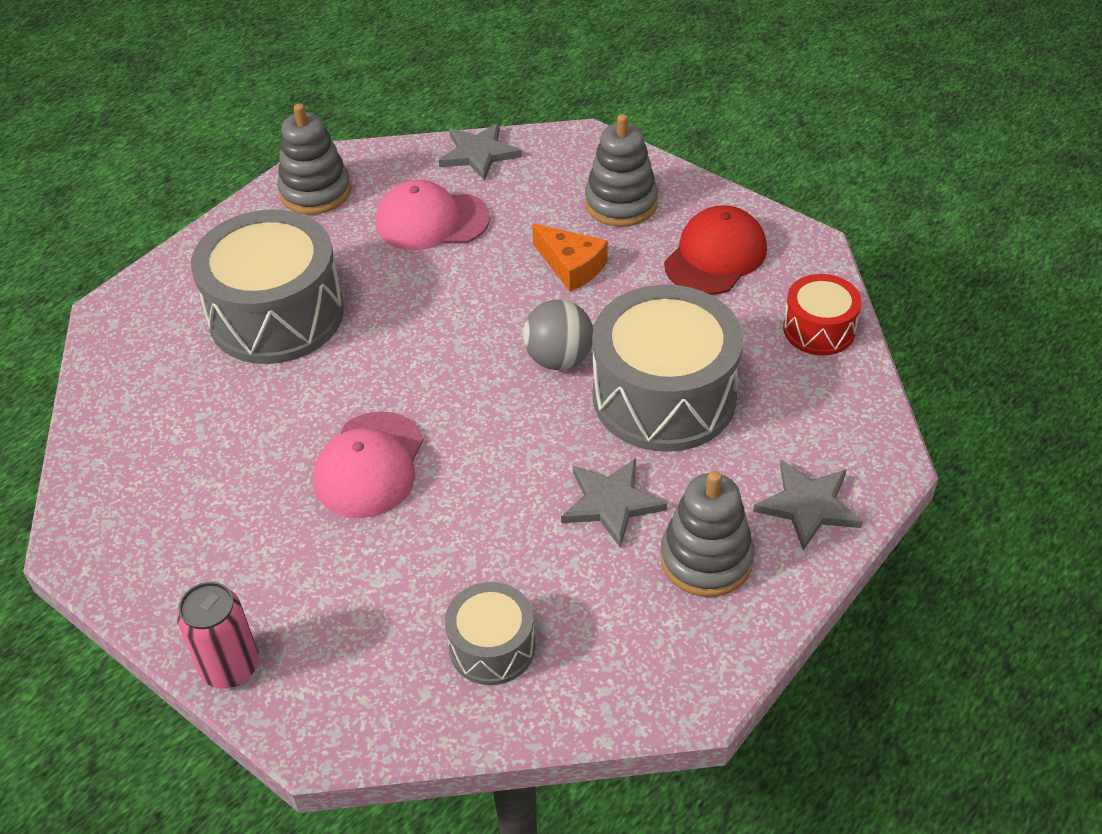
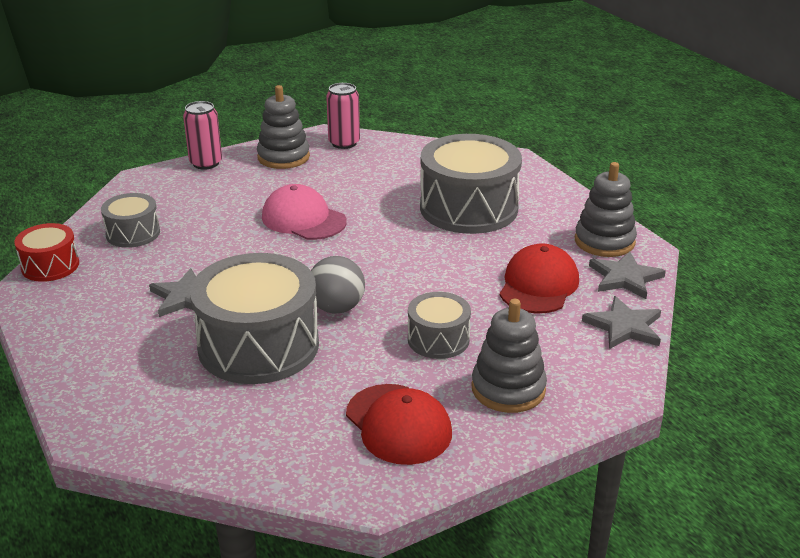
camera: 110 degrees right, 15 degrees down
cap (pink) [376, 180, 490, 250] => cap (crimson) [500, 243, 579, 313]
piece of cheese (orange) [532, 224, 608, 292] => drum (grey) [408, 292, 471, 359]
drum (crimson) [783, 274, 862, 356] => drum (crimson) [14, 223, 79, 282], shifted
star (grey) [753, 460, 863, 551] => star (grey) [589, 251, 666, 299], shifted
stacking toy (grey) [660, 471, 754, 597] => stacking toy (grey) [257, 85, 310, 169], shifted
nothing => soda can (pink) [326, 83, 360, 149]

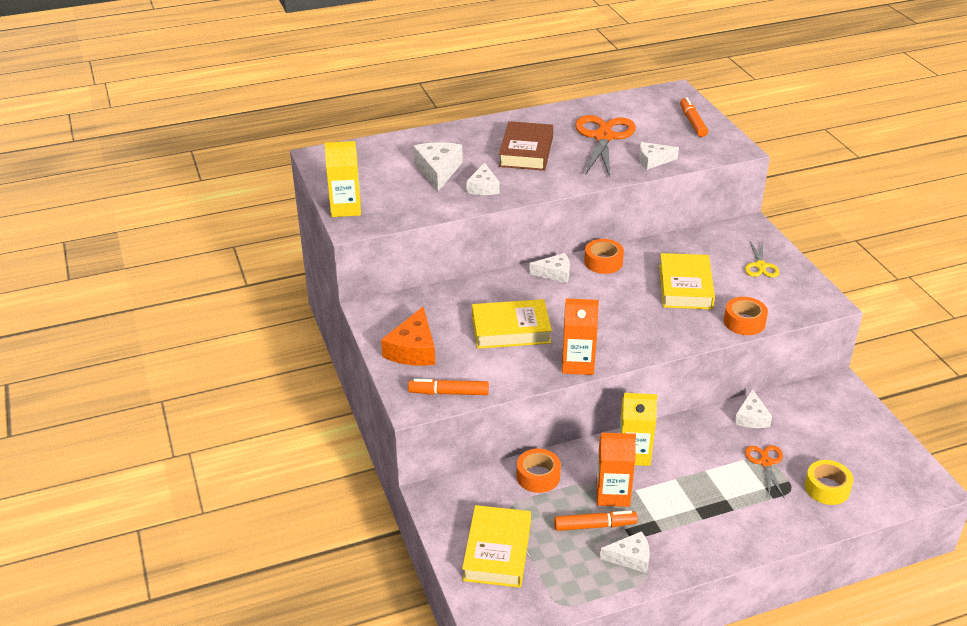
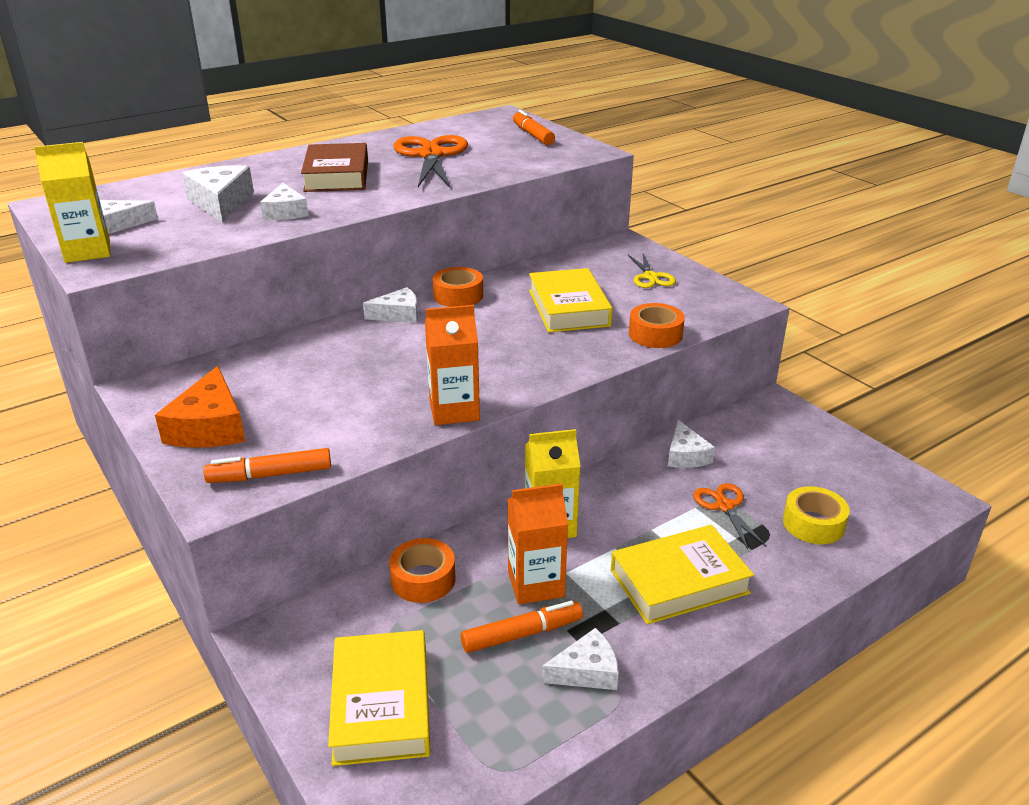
camera: 15 degrees left, 5 degrees down
piece of cheese (pure white) [639, 142, 679, 170] => piece of cheese (pure white) [100, 200, 158, 234], shifted
book (golden) [472, 299, 552, 349] => book (golden) [611, 525, 754, 625], shifted

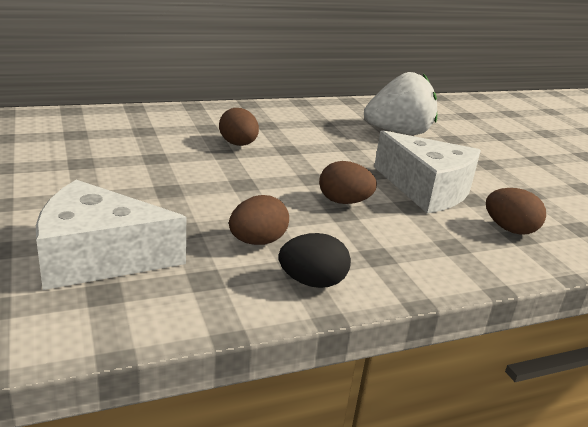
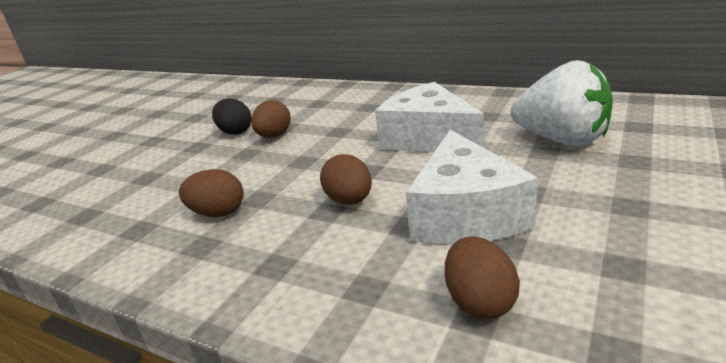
camera: 55 degrees right, 0 degrees up
egg shape (brown) [219, 108, 259, 146] => egg shape (brown) [251, 100, 291, 138], shifted
piece of cheese (pure white) [36, 180, 186, 290] => piece of cheese (pure white) [375, 82, 484, 153], shifted
egg shape (black) [279, 233, 351, 288] => egg shape (black) [212, 99, 252, 135], shifted

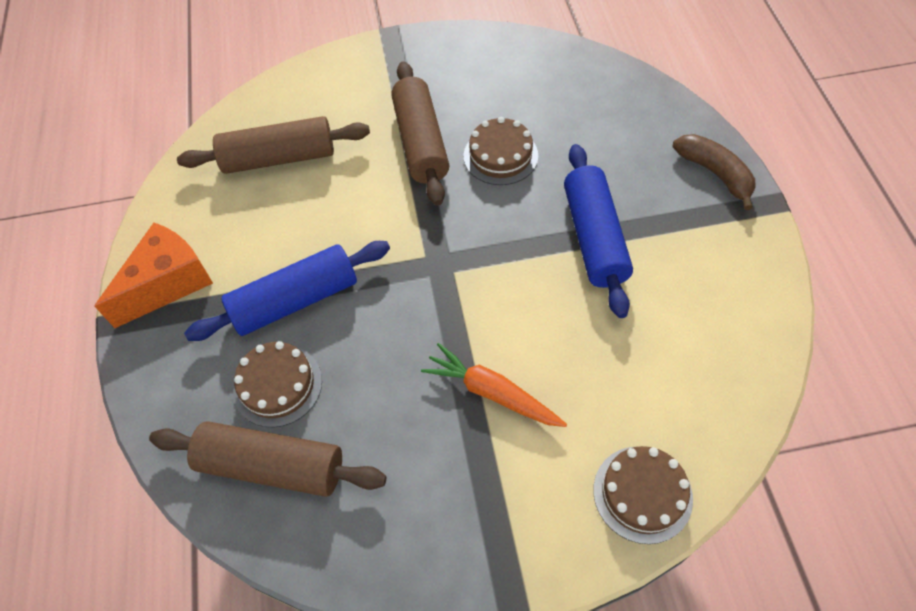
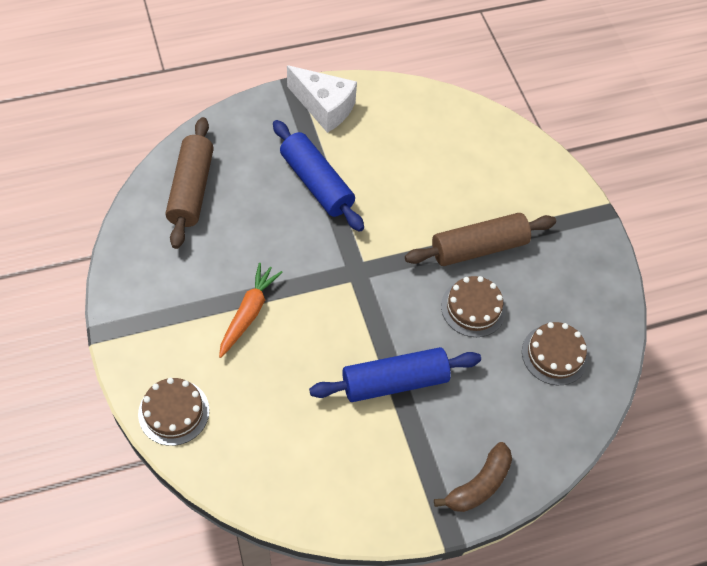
camera: 75 degrees right, 0 degrees up
pastry roller (brown) [177, 116, 370, 174] => nothing
piece of cheese (orange) [94, 223, 213, 328] => piece of cheese (pure white) [287, 65, 357, 133]
gateau (brown) [233, 341, 322, 427] => gateau (brown) [522, 322, 588, 385], shifted

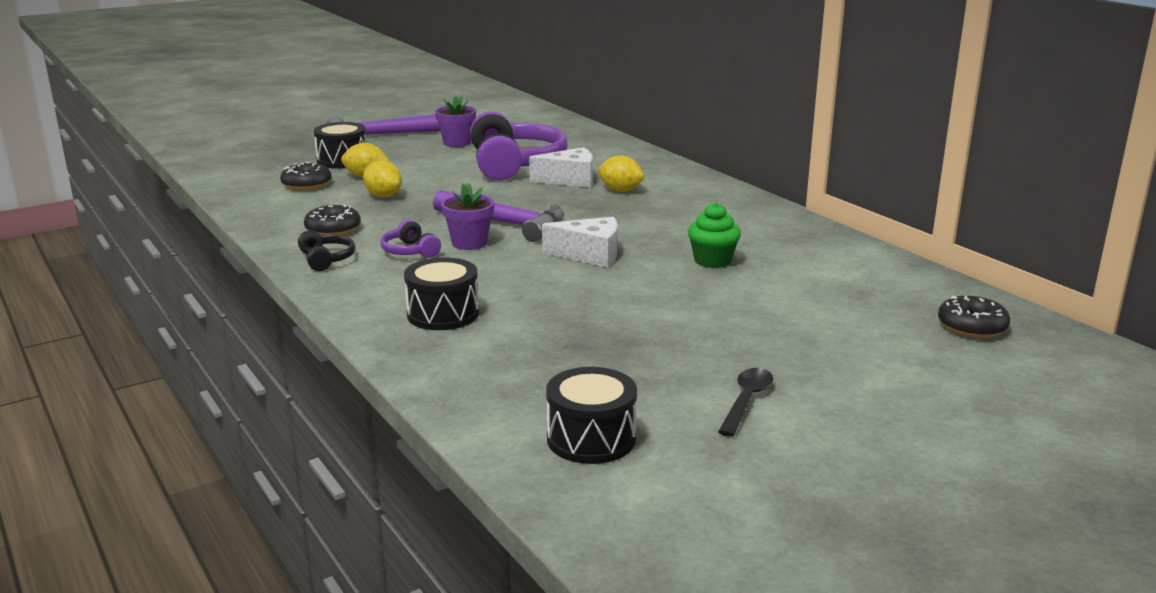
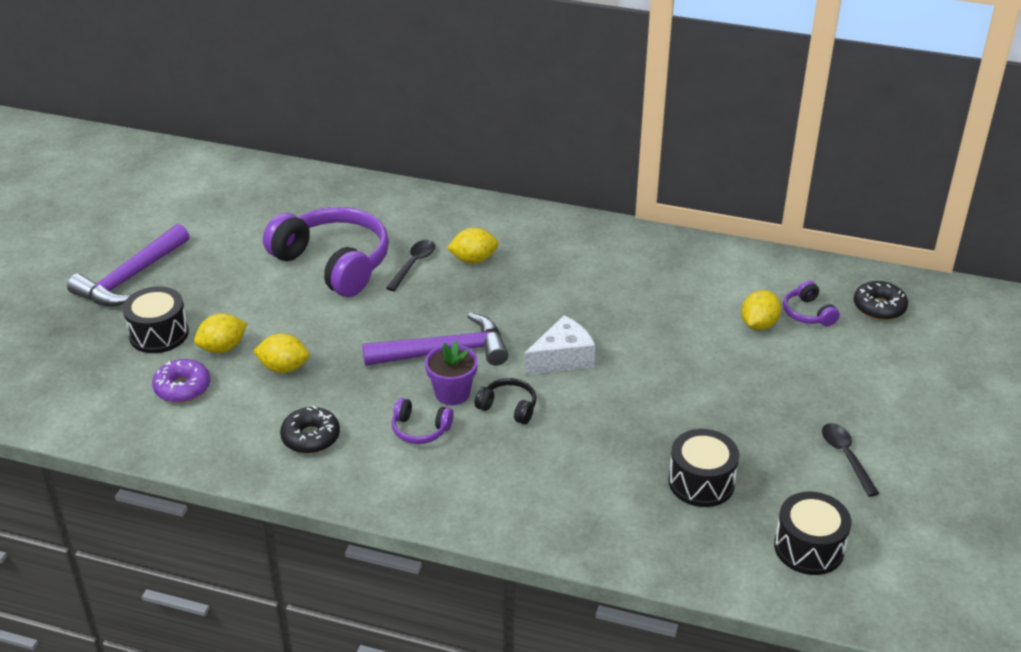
camera: 40 degrees left, 15 degrees up
flower pot (royal purple) [435, 95, 476, 147] => nothing
piece of cheese (pure white) [529, 147, 593, 188] => teaspoon (black) [386, 240, 435, 291]
doughnut (black) [280, 162, 332, 190] => doughnut (royal purple) [152, 359, 210, 403]
muffin (leaf-green) [688, 202, 741, 268] => nothing
headphones (black) [298, 230, 355, 271] => headphones (black) [475, 378, 536, 424], shifted
drum (black) [404, 257, 479, 330] => drum (black) [668, 429, 739, 507], shifted
nothing => headphones (royal purple) [783, 281, 840, 326]
nothing => toy lemon (golden) [741, 290, 781, 330]

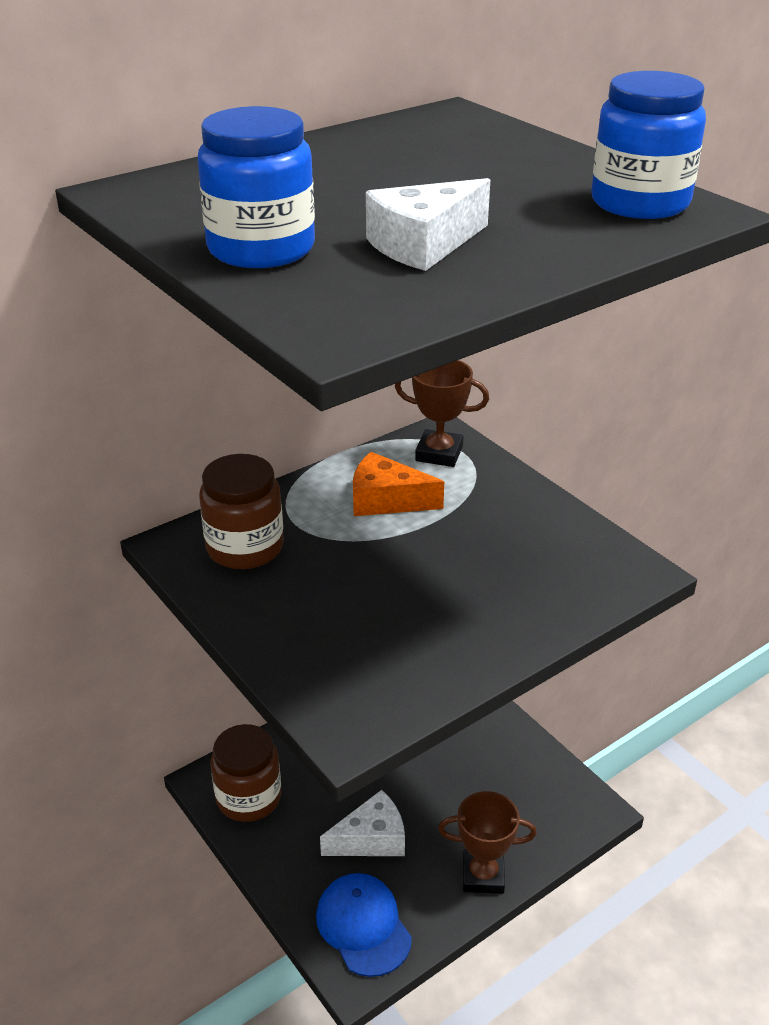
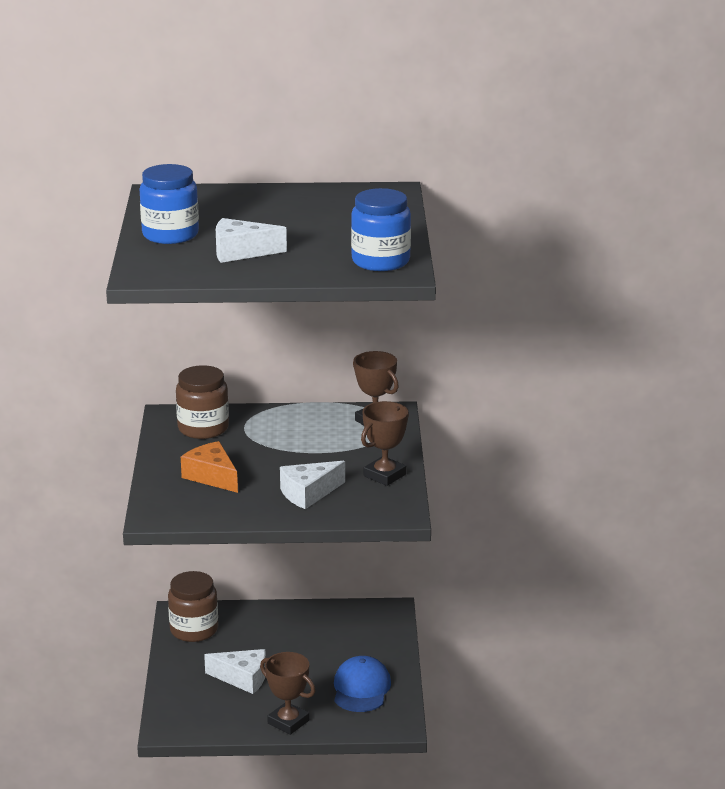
camera: 35 degrees right, 10 degrees down
piece of cheese (orange) [353, 452, 444, 516] => piece of cheese (orange) [181, 441, 238, 493], shifted
cap (royal blue) [316, 873, 412, 977] => cap (royal blue) [334, 656, 391, 712], shifted
nothing => prize cup (brown) [361, 401, 409, 486]
nothing => piece of cheese (pure white) [280, 461, 345, 509]

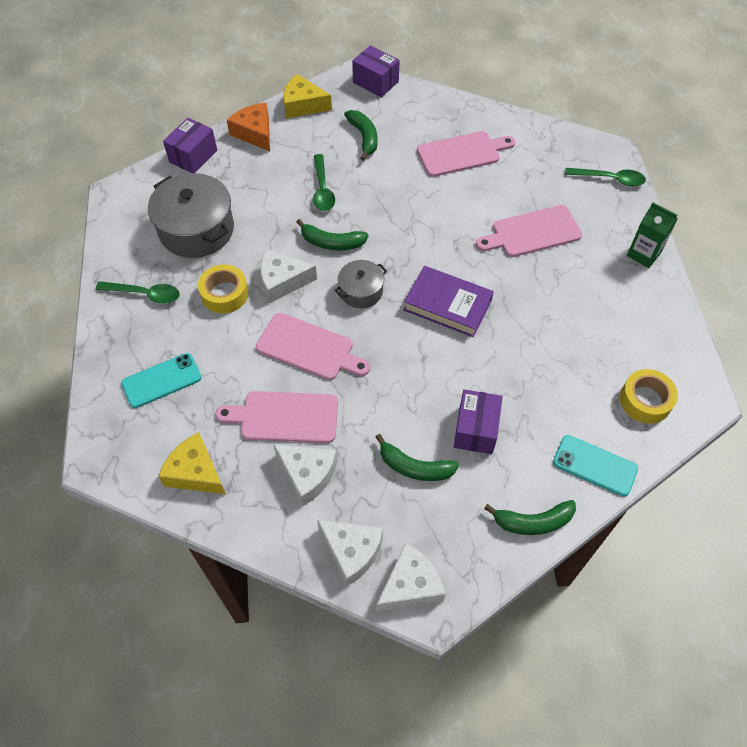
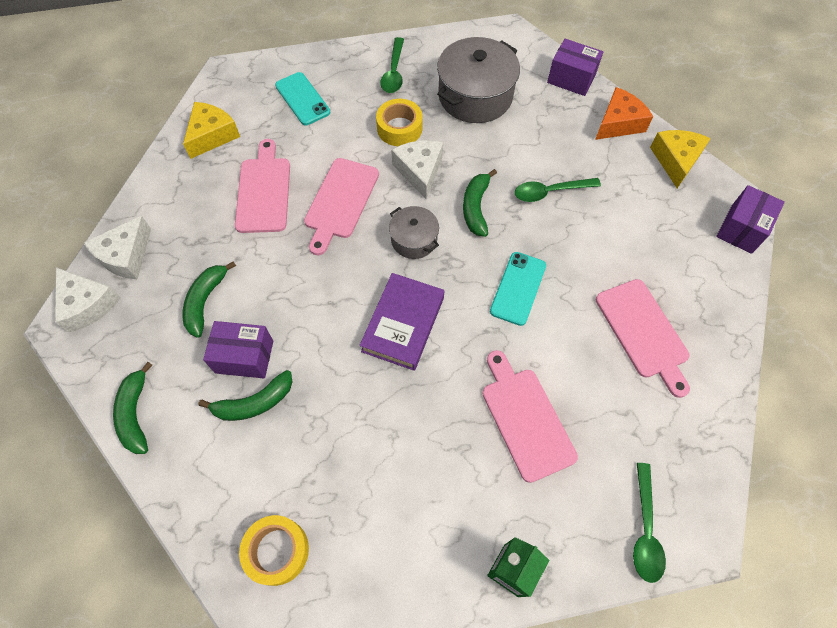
camera: 85 degrees right, 5 degrees up
toy banana (leaf-green) [344, 110, 377, 161] => toy banana (leaf-green) [198, 370, 292, 421], shifted
phone (aqua) [553, 435, 638, 497] => phone (aqua) [490, 252, 546, 326], shifted
piece of cheese (pure white) [273, 444, 337, 506] => nothing

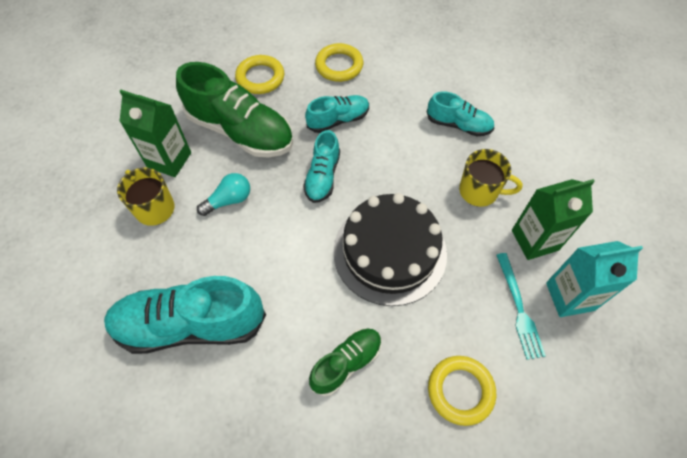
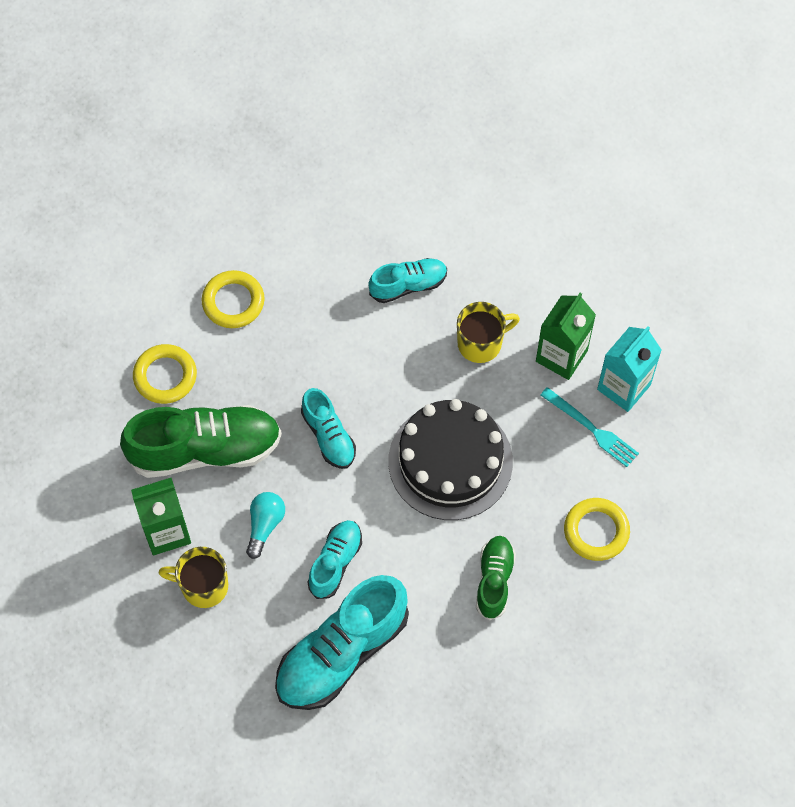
camera: 40 degrees left, 5 degrees up
lace-up shoe (aqua) [305, 95, 369, 133] => lace-up shoe (aqua) [307, 520, 362, 599], shifted

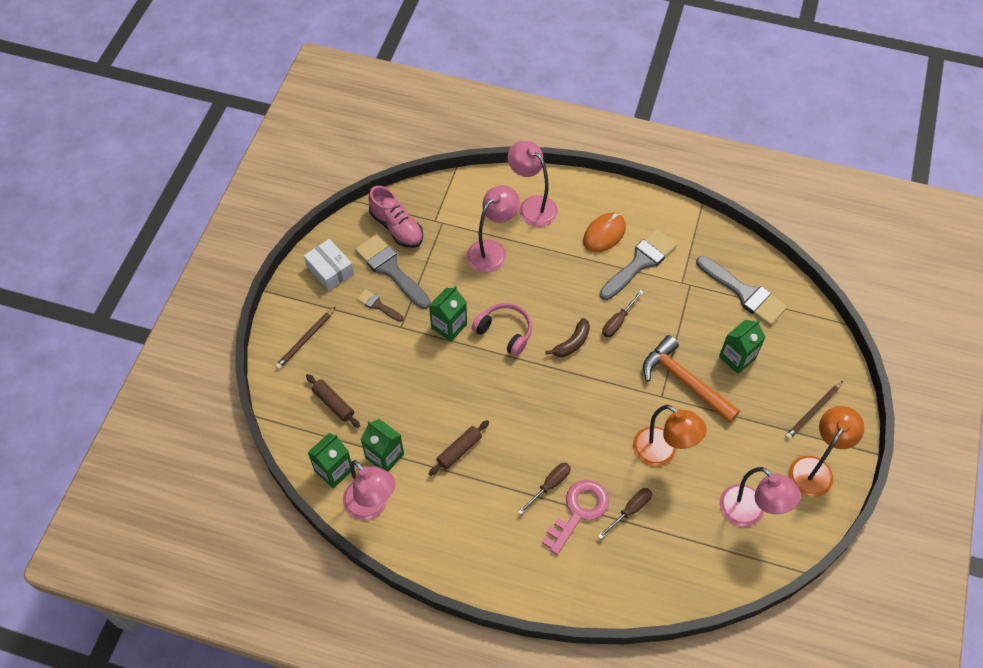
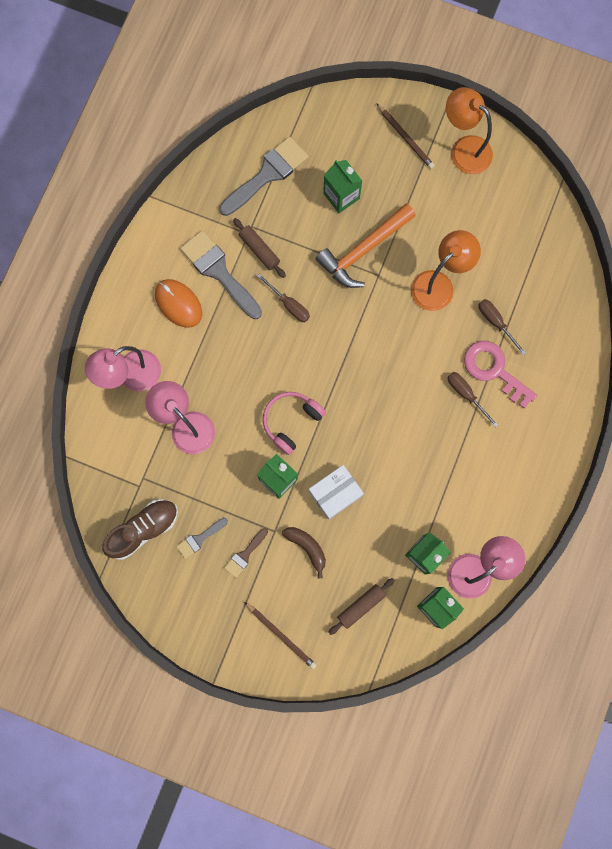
camera: 85 degrees left, 20 degrees up
lace-up shoe (pink) [369, 186, 423, 248] => lace-up shoe (brown) [102, 499, 178, 560]
paintbrush (grey) [355, 235, 431, 309] => paintbrush (grey) [176, 518, 228, 559], x0.51
parcel (pure white) [304, 239, 354, 291] => parcel (pure white) [309, 465, 364, 520], shifted
toy banana (brown) [546, 318, 590, 357] => toy banana (brown) [282, 527, 326, 578], shifted
pastry roller (brown) [429, 420, 489, 476] => pastry roller (brown) [233, 218, 286, 278], shifted
lamp (pink) [719, 467, 801, 527] => nothing

